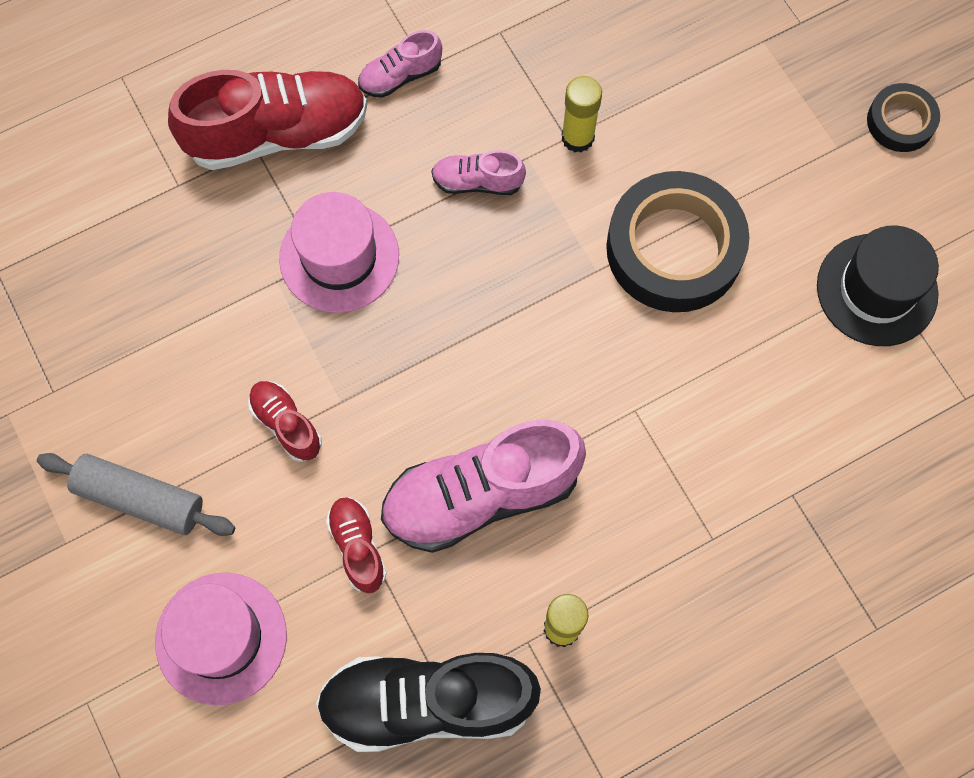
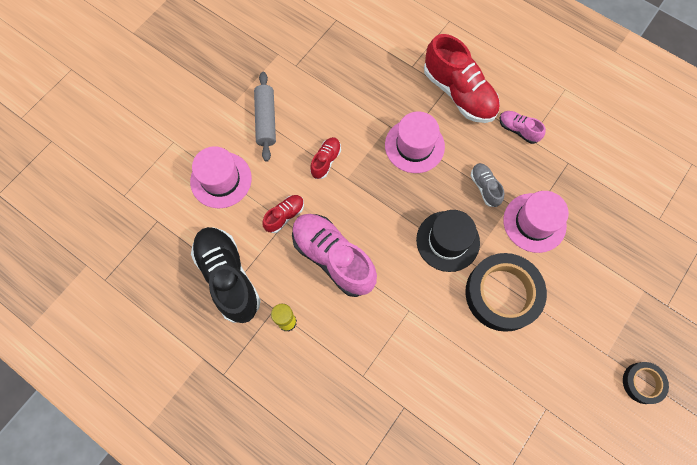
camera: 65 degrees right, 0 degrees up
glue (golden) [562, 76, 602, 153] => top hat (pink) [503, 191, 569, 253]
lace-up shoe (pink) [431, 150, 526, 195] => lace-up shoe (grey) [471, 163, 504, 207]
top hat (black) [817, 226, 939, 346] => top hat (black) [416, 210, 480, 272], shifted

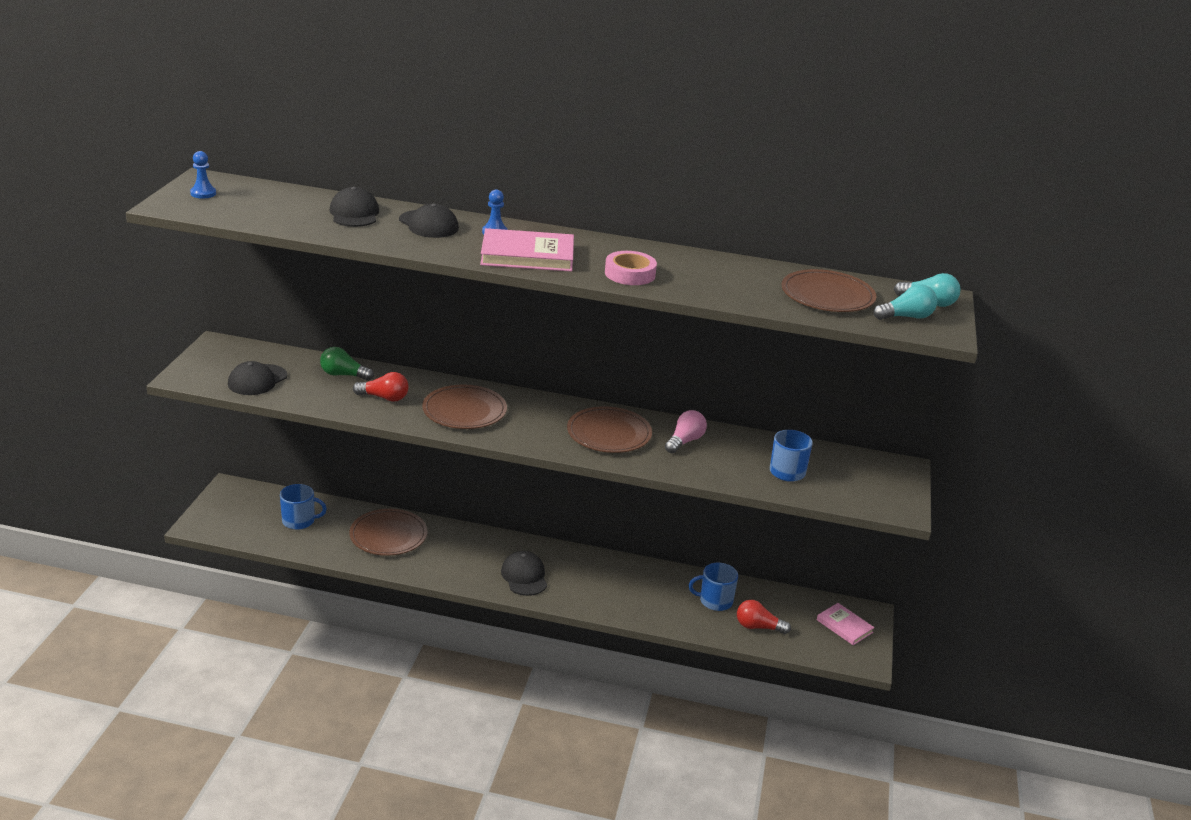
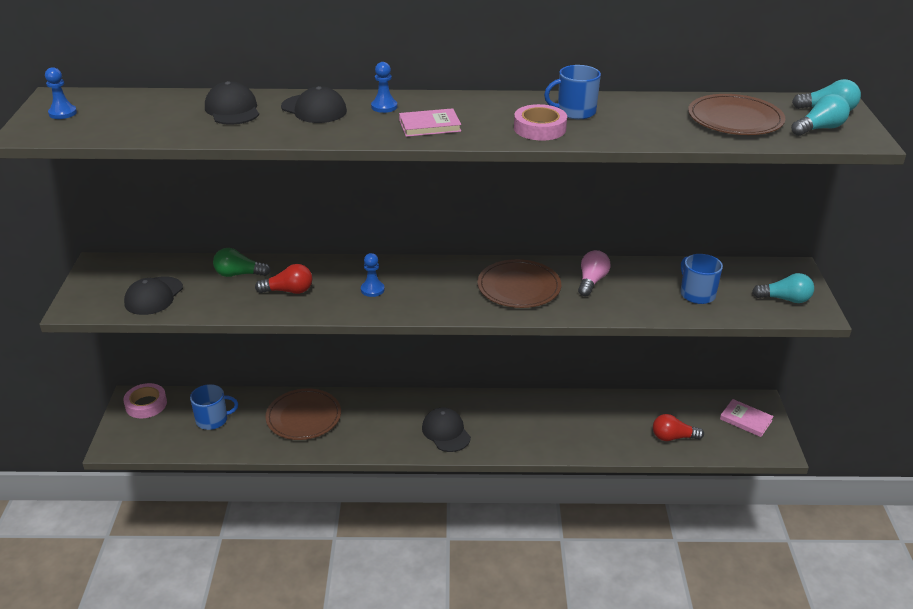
camera: 10 degrees left, 5 degrees up
book (pink) [480, 228, 574, 272] => book (pink) [399, 108, 461, 137], x0.60
dinner plate (brown) [422, 384, 507, 429] => pawn (royal blue) [361, 253, 385, 297]
coffee mug (royal blue) [689, 563, 738, 611] => coffee mug (royal blue) [544, 65, 601, 119], shifted
nothing => bulb (aqua) [752, 273, 814, 303]
nothing => tape (pink) [123, 383, 167, 418]

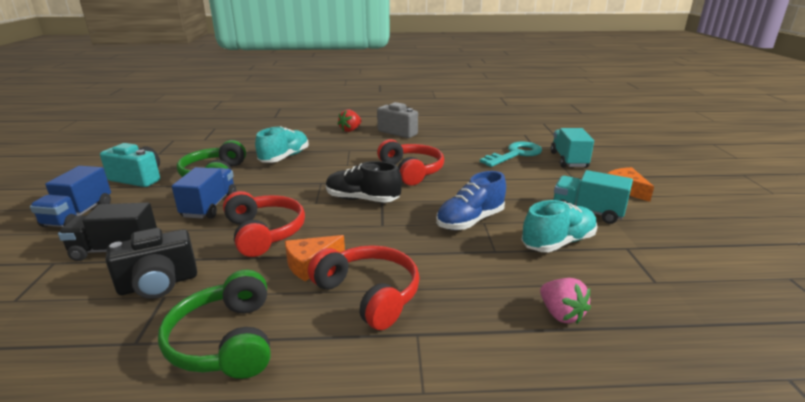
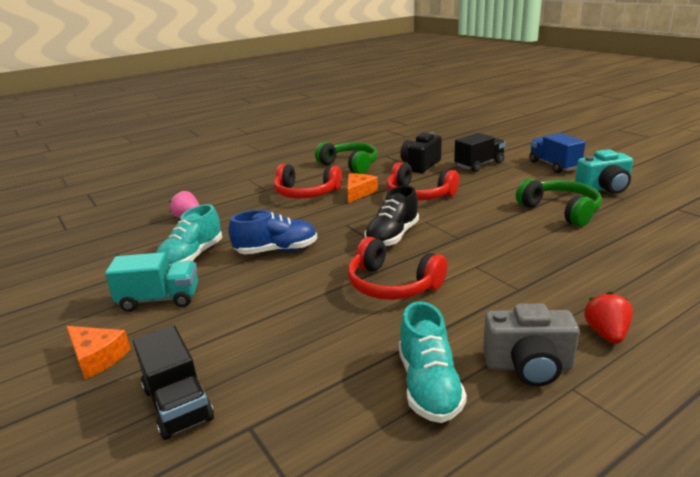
camera: 150 degrees right, 0 degrees up
lace-up shoe (aqua) [255, 126, 309, 163] => lace-up shoe (aqua) [399, 301, 467, 423], shifted
toy truck (aqua) [551, 128, 594, 168] => toy truck (black) [133, 325, 214, 440]
key (aqua) [480, 142, 542, 167] => nothing
lace-up shoe (black) [326, 161, 402, 203] => lace-up shoe (black) [365, 186, 419, 247], 135 degrees clockwise
toy truck (royal blue) [172, 167, 236, 219] => nothing
lace-up shoe (royal blue) [436, 171, 506, 230] => lace-up shoe (royal blue) [229, 210, 317, 254], 60 degrees clockwise

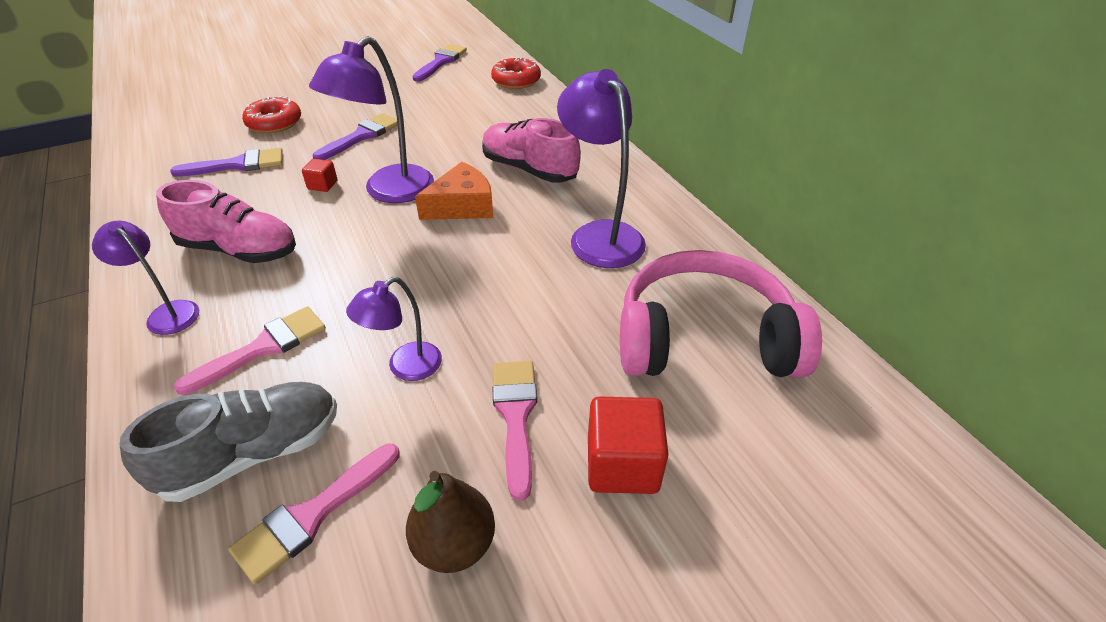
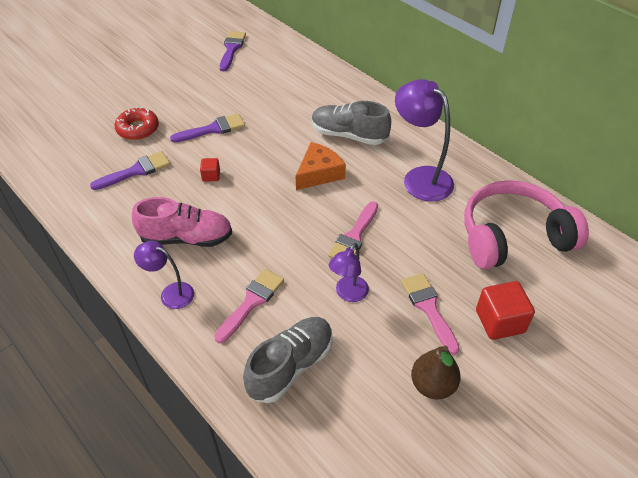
camera: 15 degrees left, 5 degrees up
lamp (royal purple) [309, 36, 434, 203] => nothing
doughnut (crimson) [491, 57, 541, 89] => nothing
paintbrush (royal purple) [313, 113, 398, 160] => paintbrush (royal purple) [170, 113, 245, 143], 45 degrees clockwise
lace-up shoe (pink) [482, 118, 581, 183] => lace-up shoe (grey) [312, 101, 391, 145]
paintbrush (pink) [228, 443, 400, 585] => paintbrush (pink) [328, 201, 378, 258], shifted

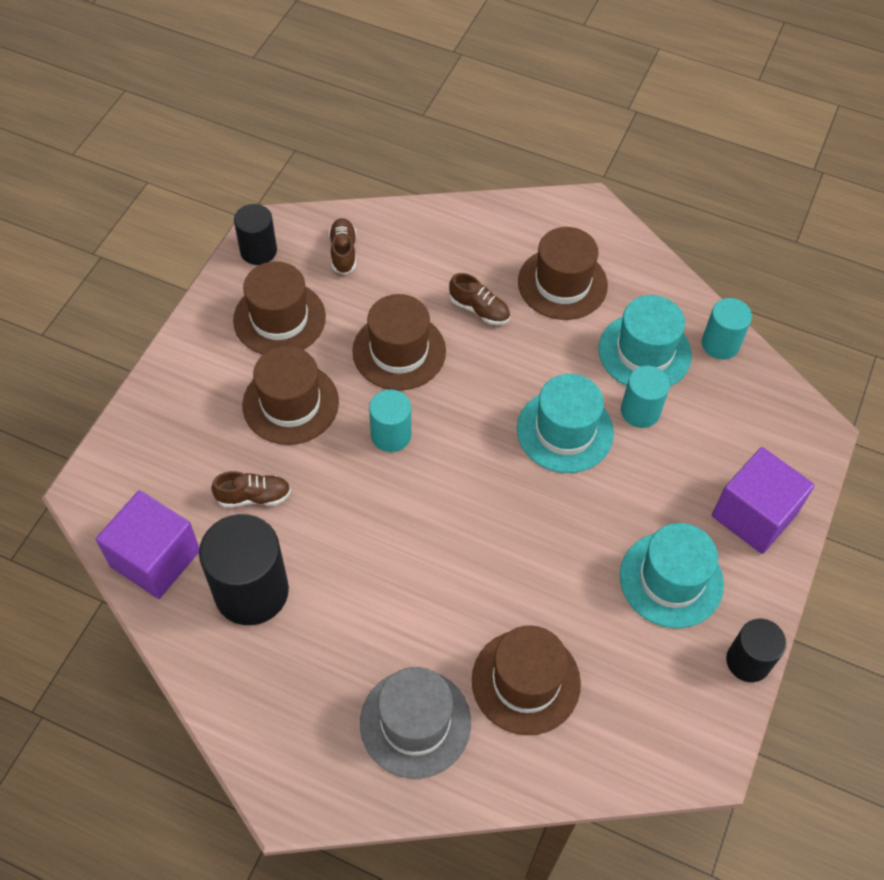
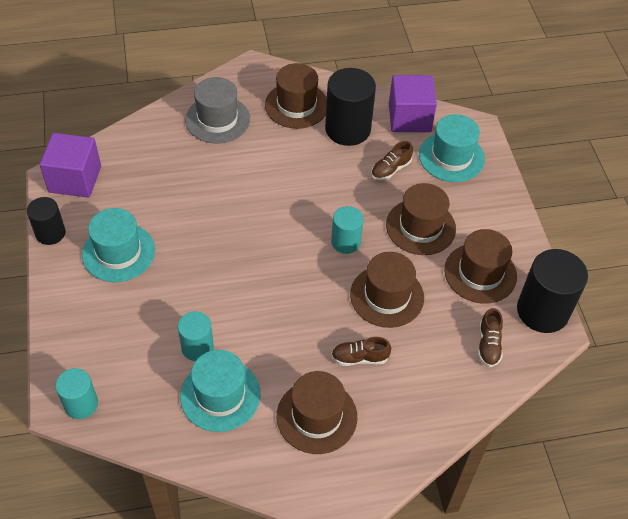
camera: 145 degrees right, 5 degrees down
cylinder (black) [234, 204, 277, 265] => cylinder (black) [517, 249, 588, 333], x1.70
lace-up shoe (brown) [329, 218, 356, 275] => lace-up shoe (brown) [478, 308, 503, 367], 45 degrees clockwise
cylinder (aqua) [702, 298, 752, 360] => cylinder (aqua) [55, 368, 98, 419], shifted
top hat (aqua) [517, 374, 614, 473] => top hat (aqua) [419, 114, 485, 182], shifted
block (royal purple) [712, 447, 815, 554] => block (royal purple) [40, 133, 101, 198], shifted
top hat (brown) [472, 625, 581, 735] => top hat (brown) [265, 63, 327, 129], shifted

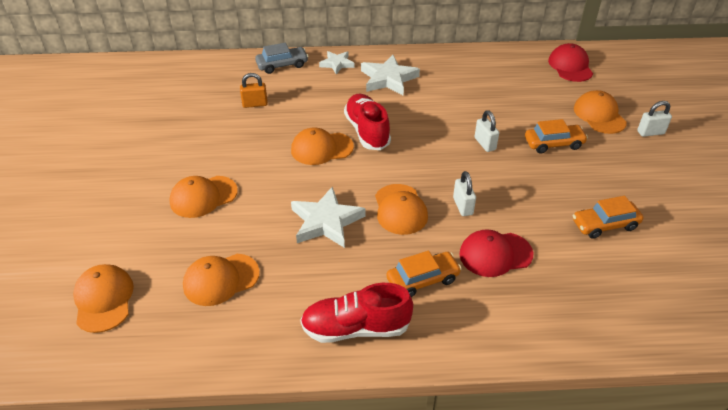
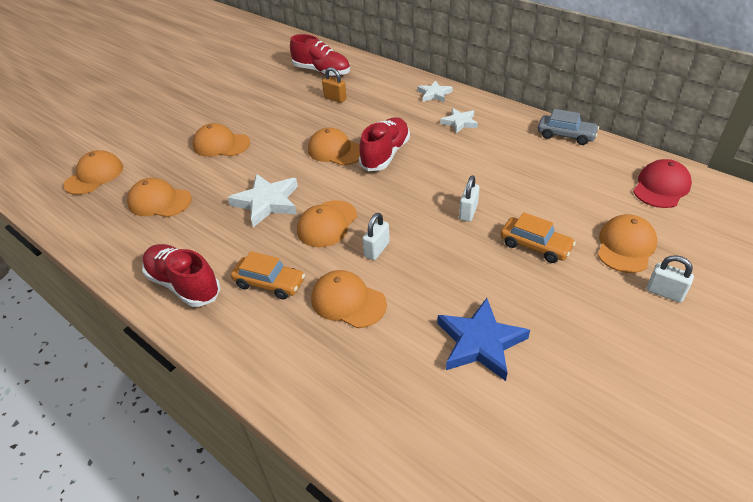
camera: 45 degrees right, 0 degrees up
car (grey) [255, 43, 309, 74] => car (grey) [538, 109, 599, 145], shifted
star (pure white) [361, 55, 420, 95] => star (pure white) [440, 108, 478, 133], x0.61
car (orange) [573, 196, 643, 239] => star (royal blue) [437, 298, 530, 381]
cap (crimson) [459, 229, 533, 277] => cap (orange) [311, 270, 387, 328]
nothing => lace-up shoe (crimson) [290, 34, 350, 77]

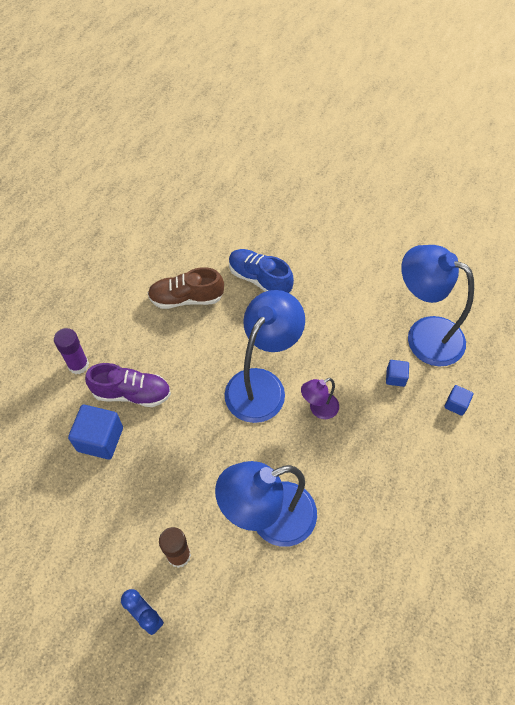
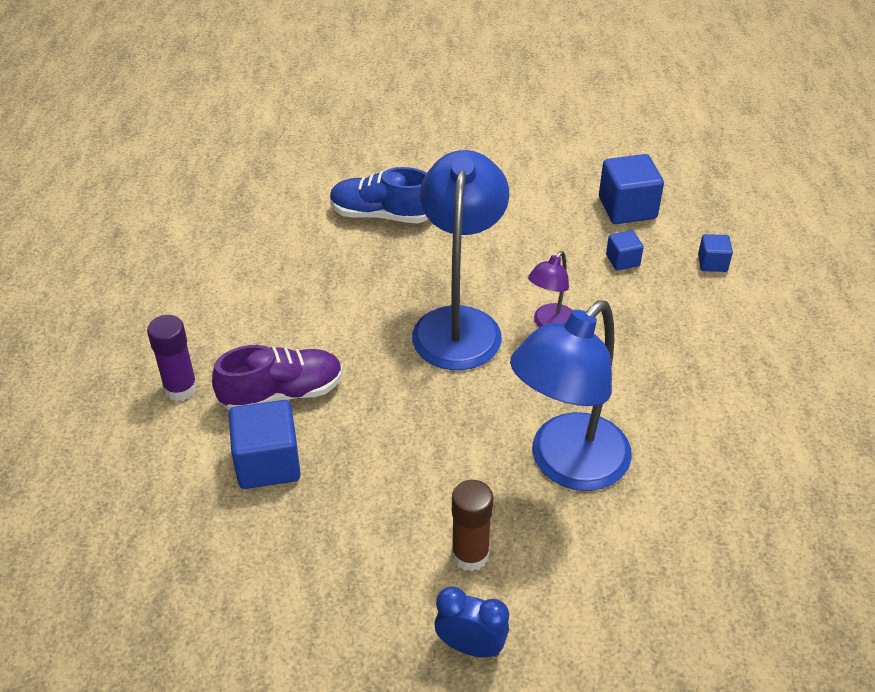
camera: 25 degrees left, 15 degrees down
lamp (royal blue) [401, 245, 474, 366] => block (royal blue) [599, 154, 664, 224]
lace-up shoe (brown) [148, 267, 224, 309] => nothing

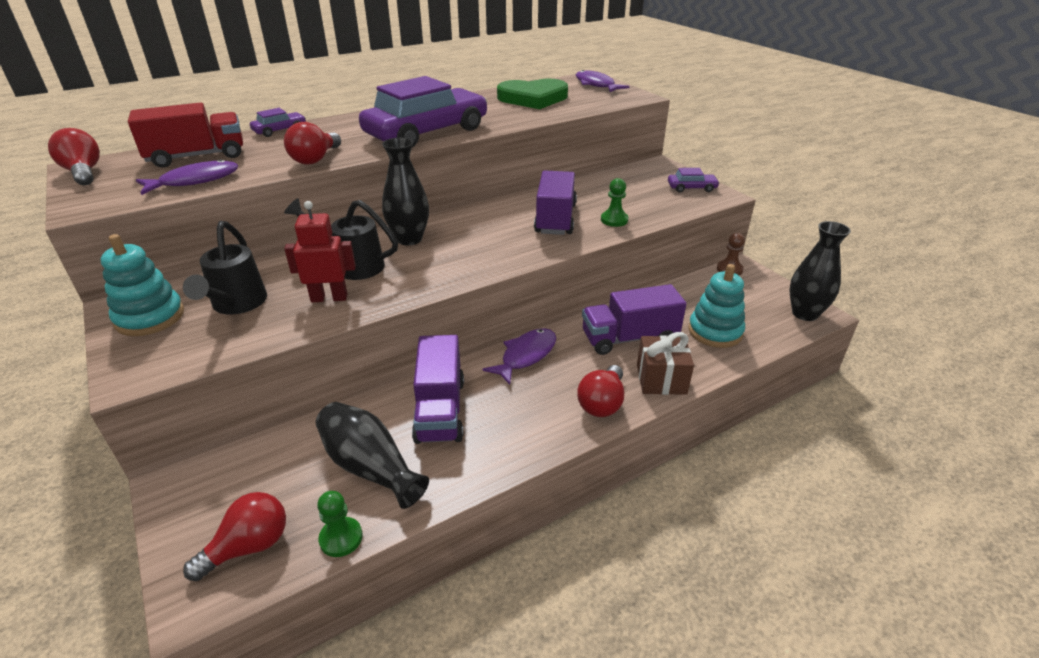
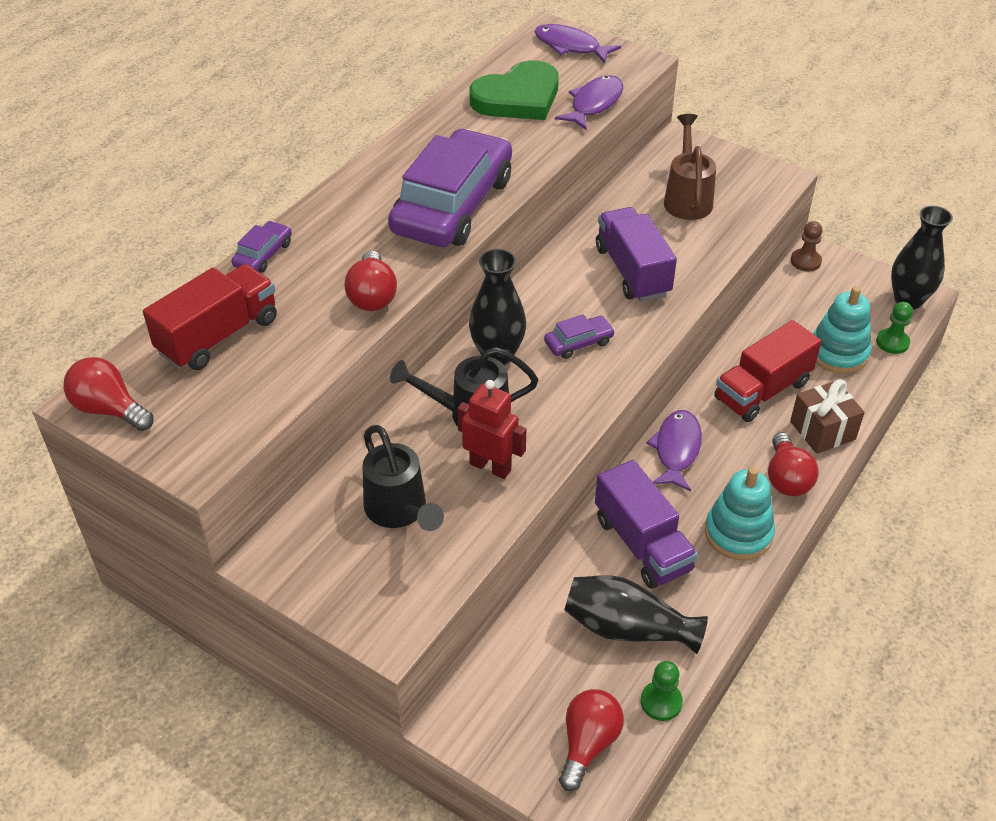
camera: 25 degrees left, 10 degrees up
fish figure (royal purple) [136, 159, 238, 195] => fish figure (royal purple) [555, 75, 623, 130], shifted
car (royal purple) [668, 168, 720, 192] => car (royal purple) [544, 314, 615, 359], shifted
pawn (leaf-green) [601, 178, 629, 227] => pawn (leaf-green) [876, 302, 913, 354], shifted
toy robot (crimson) [284, 201, 356, 302] => toy robot (crimson) [457, 380, 526, 479], 60 degrees clockwise
stacking toy (aqua) [101, 234, 184, 336] => stacking toy (aqua) [705, 467, 775, 560], shifted
toy truck (royal purple) [582, 284, 687, 355] => toy truck (crimson) [714, 320, 822, 422]
nothing => watering pot (brown) [664, 114, 716, 220]

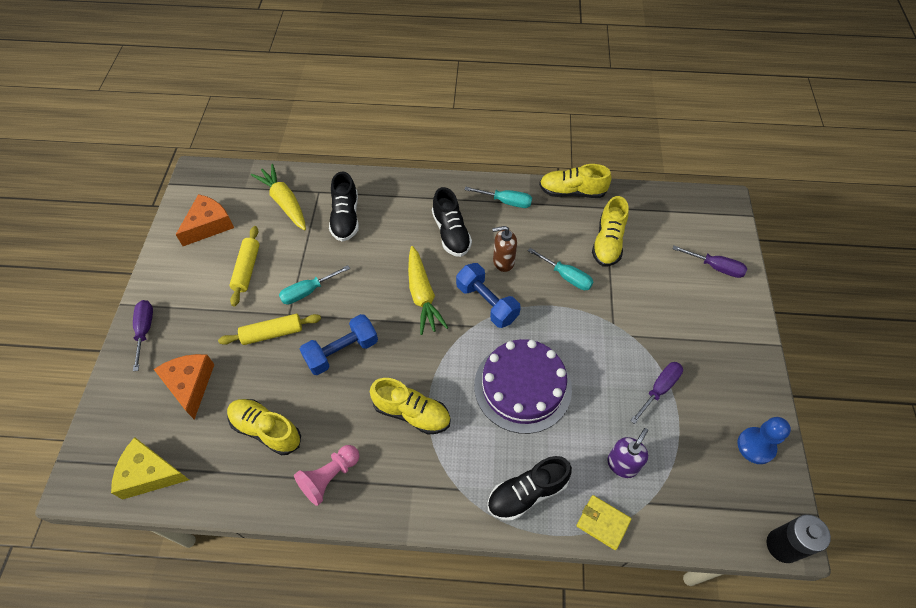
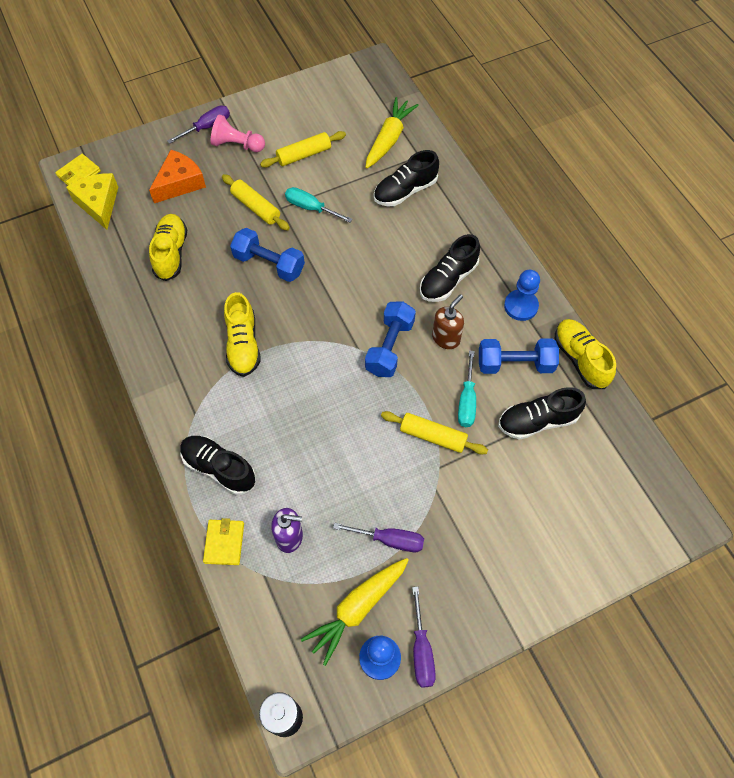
camera: 60 degrees right, 5 degrees up
flat screwdriver (aqua) [464, 187, 532, 208] => pawn (royal blue) [504, 270, 540, 321]
piece of cheese (orange) [176, 194, 234, 246] => nothing
lace-up shoe (golden) [592, 196, 629, 267] => lace-up shoe (black) [498, 387, 586, 440]
soap pump (brown) [492, 226, 517, 272] => soap pump (brown) [432, 294, 464, 349], 75 degrees clockwise
carrot (golden) [408, 246, 448, 335] => carrot (golden) [301, 558, 409, 666], shifted
flat screwdriver (royal purple) [673, 246, 747, 278] => flat screwdriver (royal purple) [412, 587, 436, 687], shifted
gateau (royal purple) [474, 339, 572, 434] => nothing
pawn (pink) [294, 445, 359, 506] => pawn (pink) [211, 114, 265, 152], shifted
nothing => billfold (golden) [55, 154, 101, 185]
nothing => dumbbell (royal blue) [479, 338, 559, 374]
nothing => pastry roller (golden) [381, 411, 488, 455]

